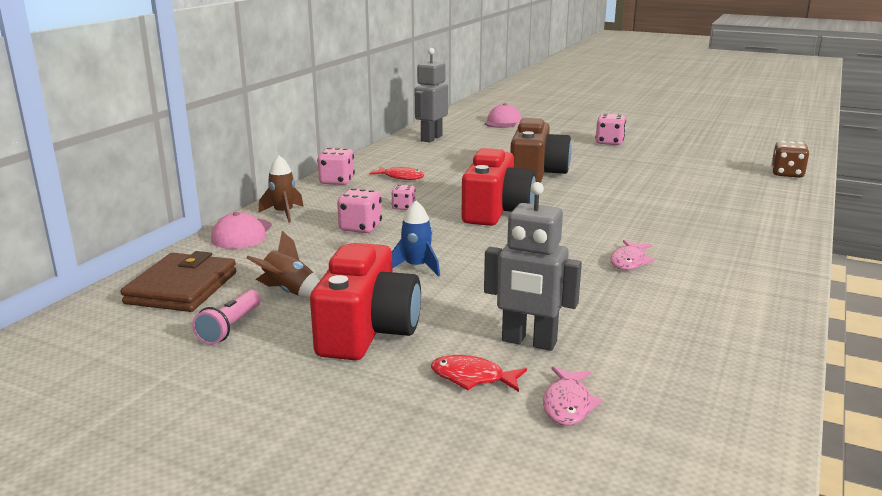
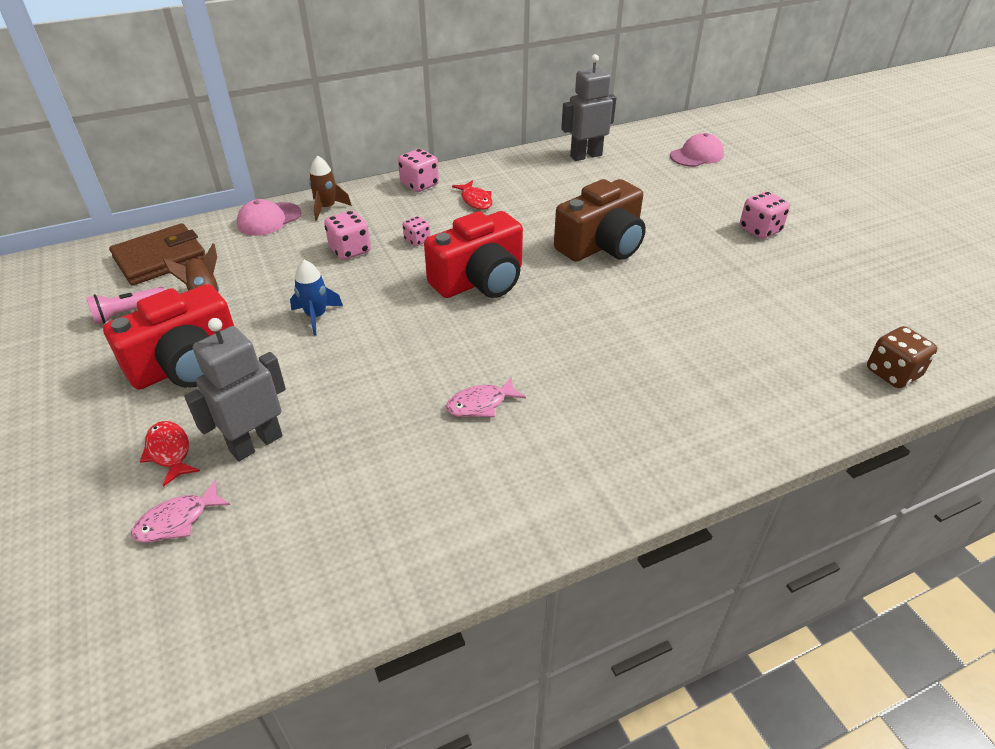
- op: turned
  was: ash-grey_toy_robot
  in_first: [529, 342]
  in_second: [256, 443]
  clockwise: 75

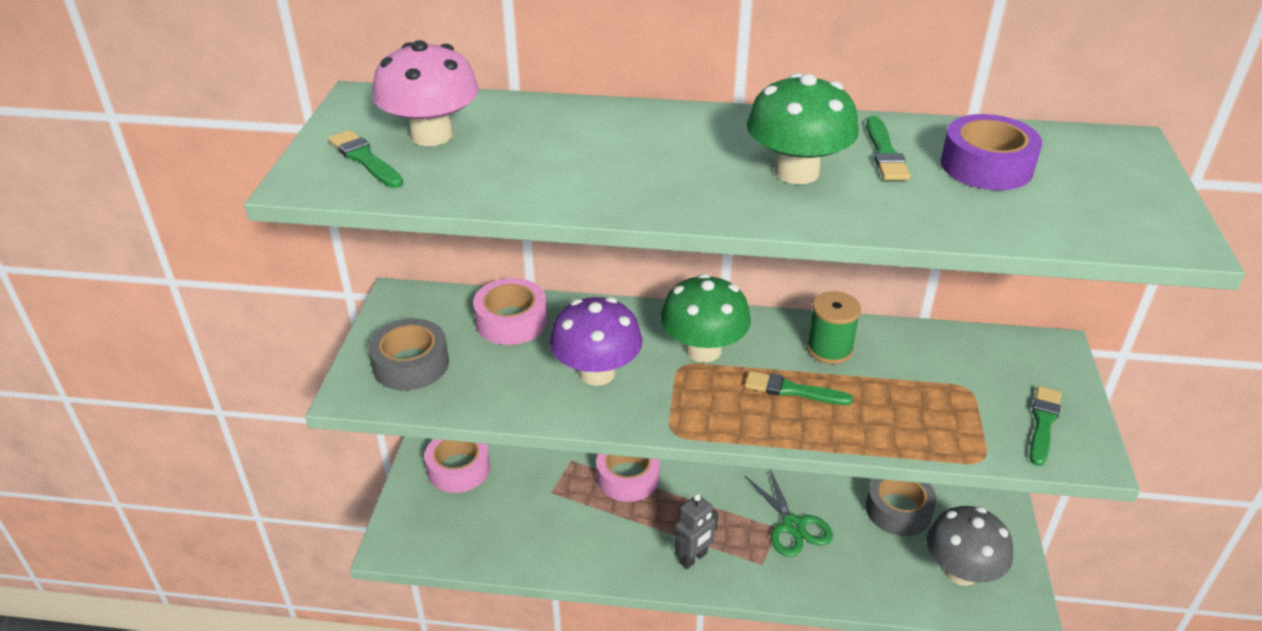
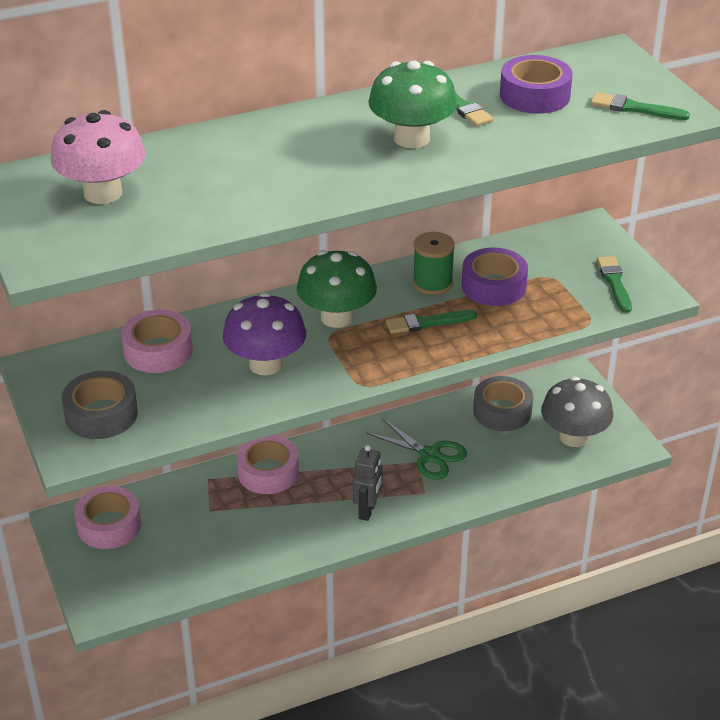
- op: moved
  was: emerald_paintbrush
  in_first: [365, 159]
  in_second: [634, 108]
- op: added
  now: violet_tape
  in_second: [493, 286]

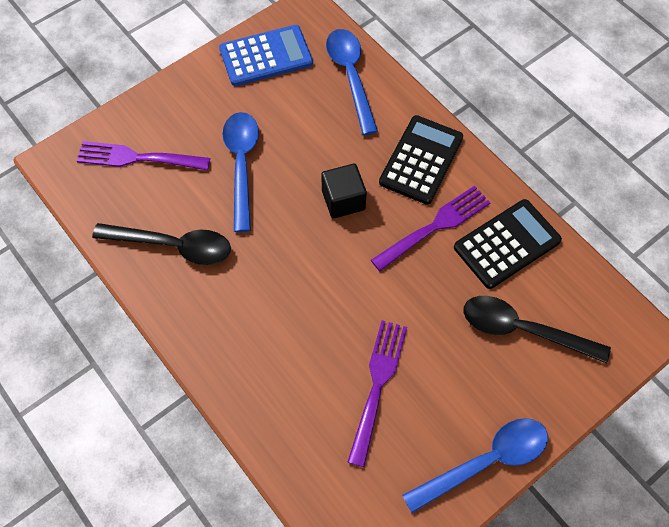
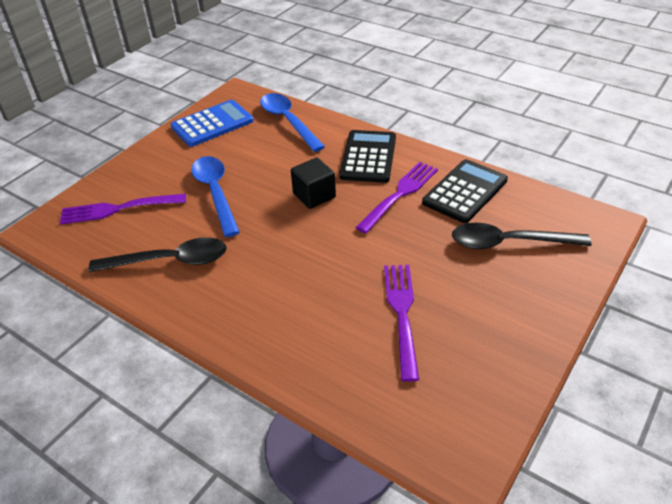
- op: removed
  was: blue_teaspoon
  in_first: [486, 461]

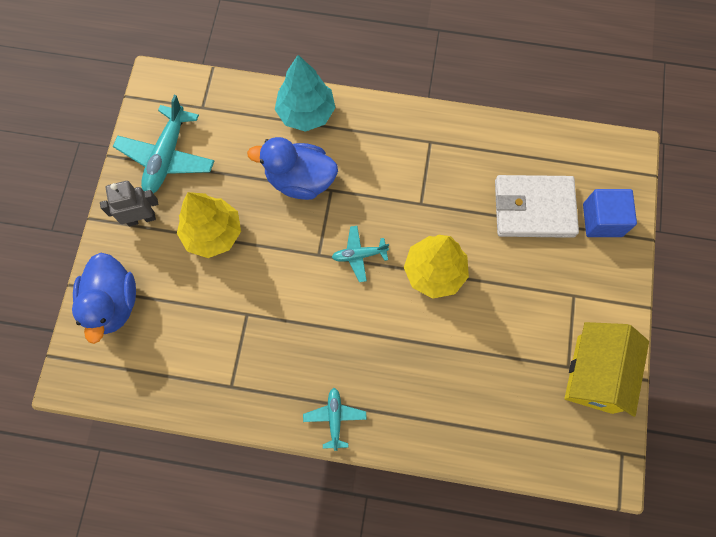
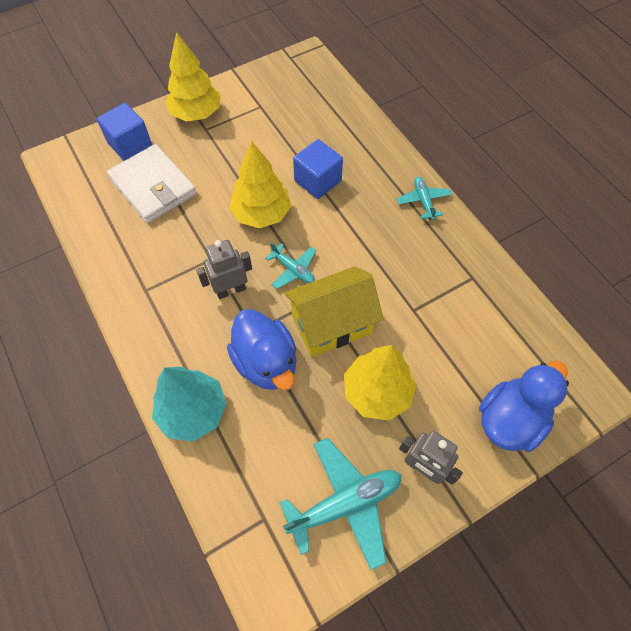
- op: moved
  was: golden_toy_house
  in_first: [594, 374]
  in_second: [332, 325]
- op: turned
  was: aqua_plane
  in_first: [335, 418]
  in_second: [423, 201]
  clockwise: 120
- op: added
  now: golden_fir_tree
  in_second: [196, 114]
- op: added
  now: blue_cube
  in_second: [317, 181]
- op: added
  now: ash-grey_toy_robot
  in_second: [230, 290]

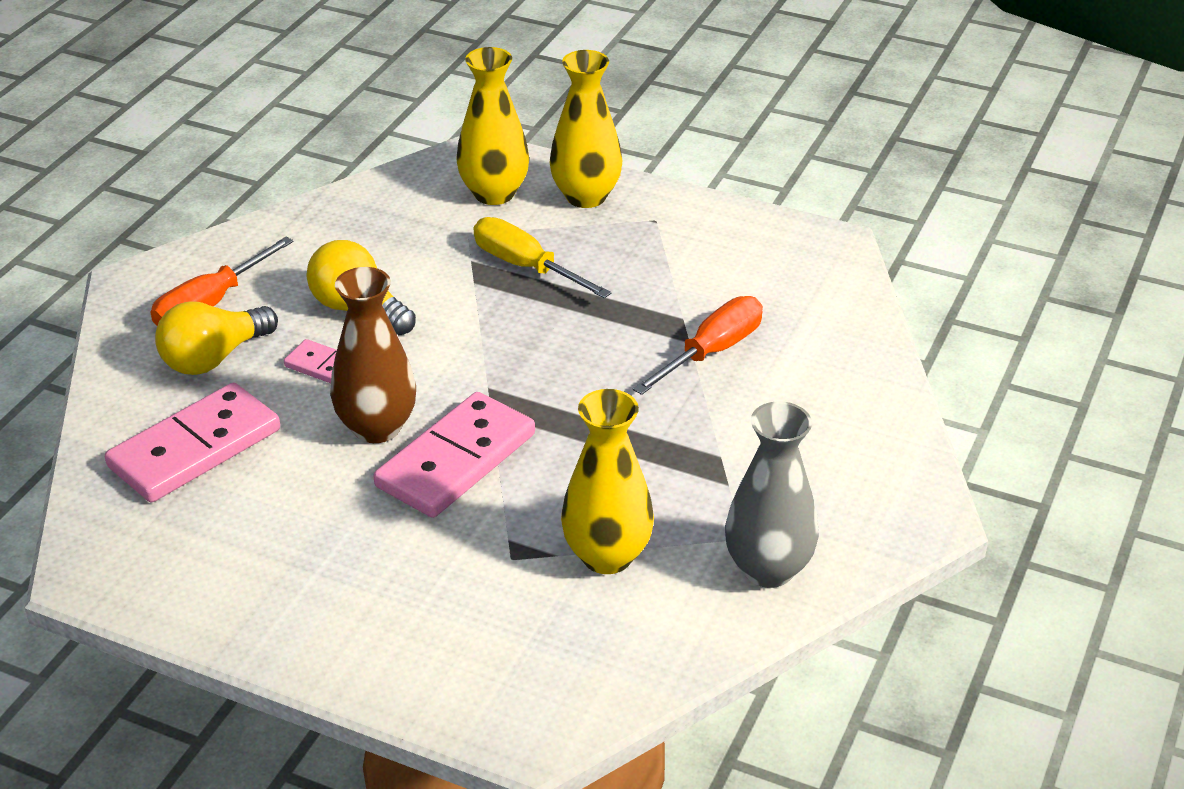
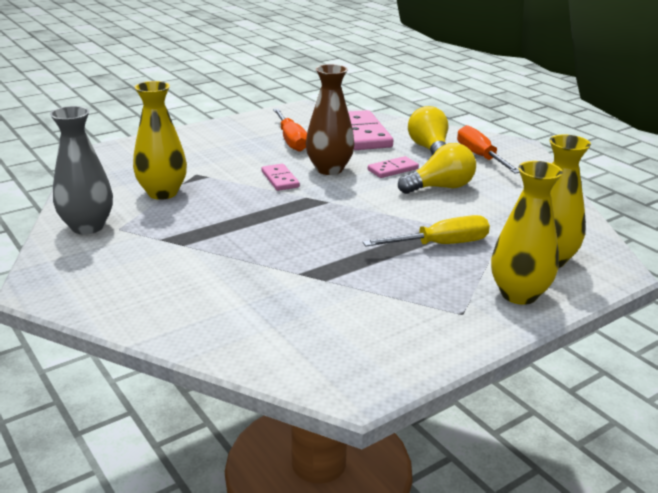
- op: moved
  was: bright_orange_hand_screwdriver
  in_first: [712, 351]
  in_second: [291, 140]
- op: resized
  was: rose-pink_domino_tile
  in_first: [456, 460]
  in_second: [280, 179]
  ratio: 0.53

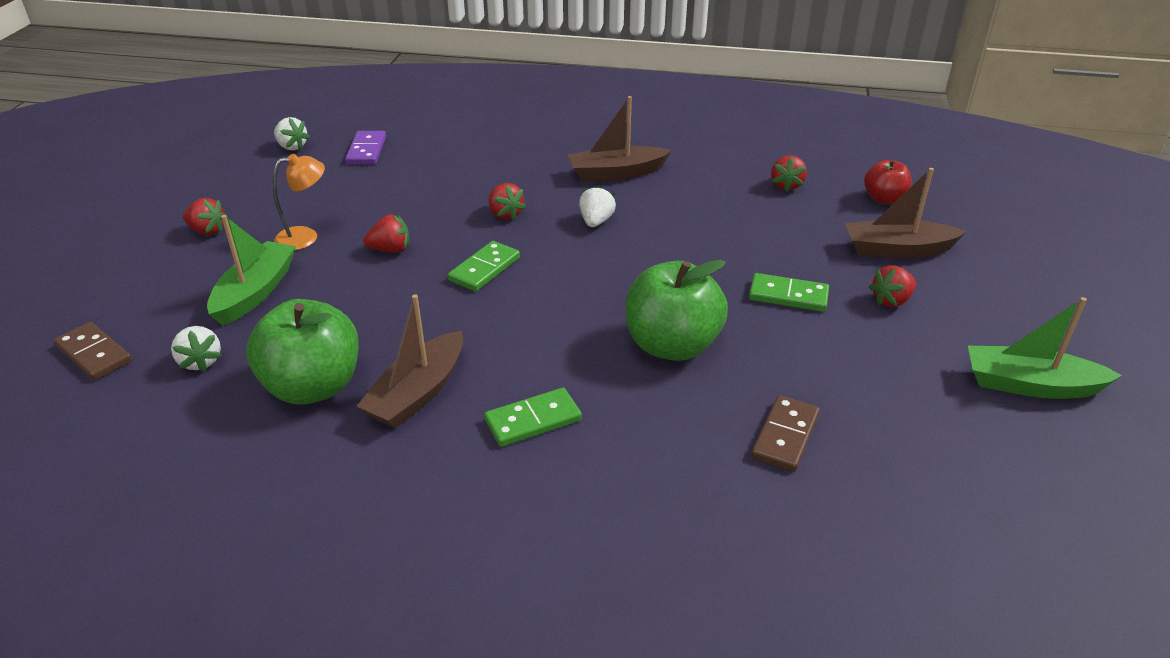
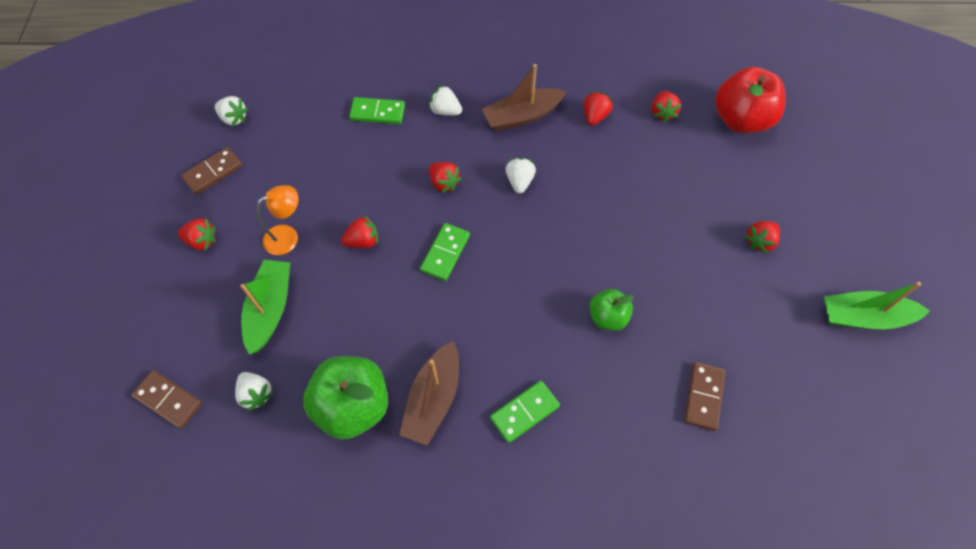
- op: removed
  was: violet_domino_tile
  in_first: [366, 150]
- op: resized
  was: red_toy_apple
  in_first: [884, 199]
  in_second: [741, 120]
  ratio: 1.79
- op: removed
  was: dark_brown_toy_boat
  in_first: [897, 250]
- op: resized
  was: emerald_toy_apple
  in_first: [672, 345]
  in_second: [607, 317]
  ratio: 0.56
- op: moved
  was: emerald_domino_tile
  in_first: [788, 296]
  in_second: [377, 112]
- op: added
  now: snow-white_strawberry
  in_second: [445, 111]
- op: added
  now: red_strawberry
  in_second: [595, 116]
- op: added
  now: dark_brown_domino_tile
  in_second: [213, 172]

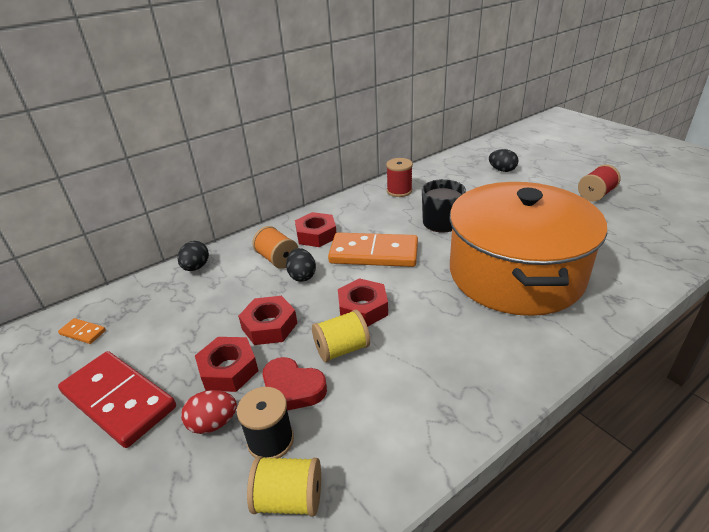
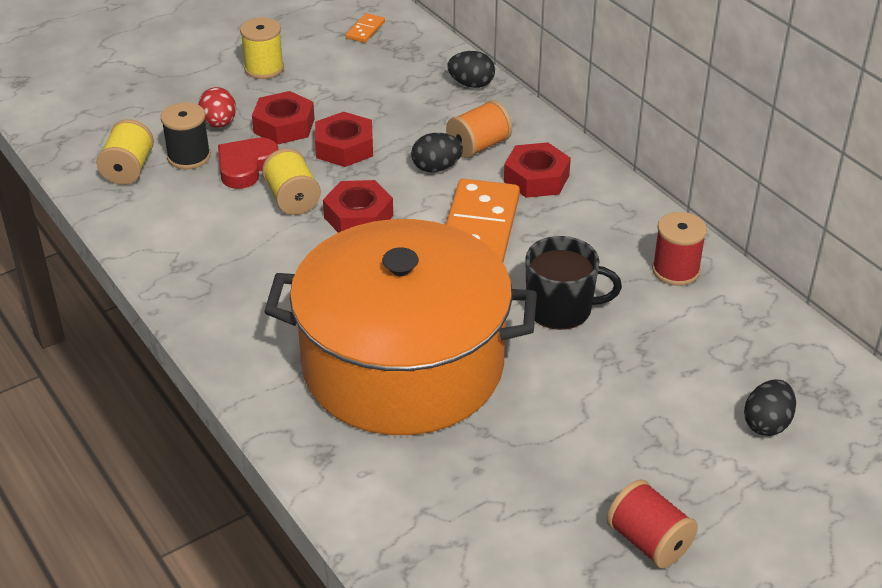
- op: replaced
  was: red_domino_tile
  now: golden_reel_of_thread
  in_first: [118, 400]
  in_second: [264, 68]

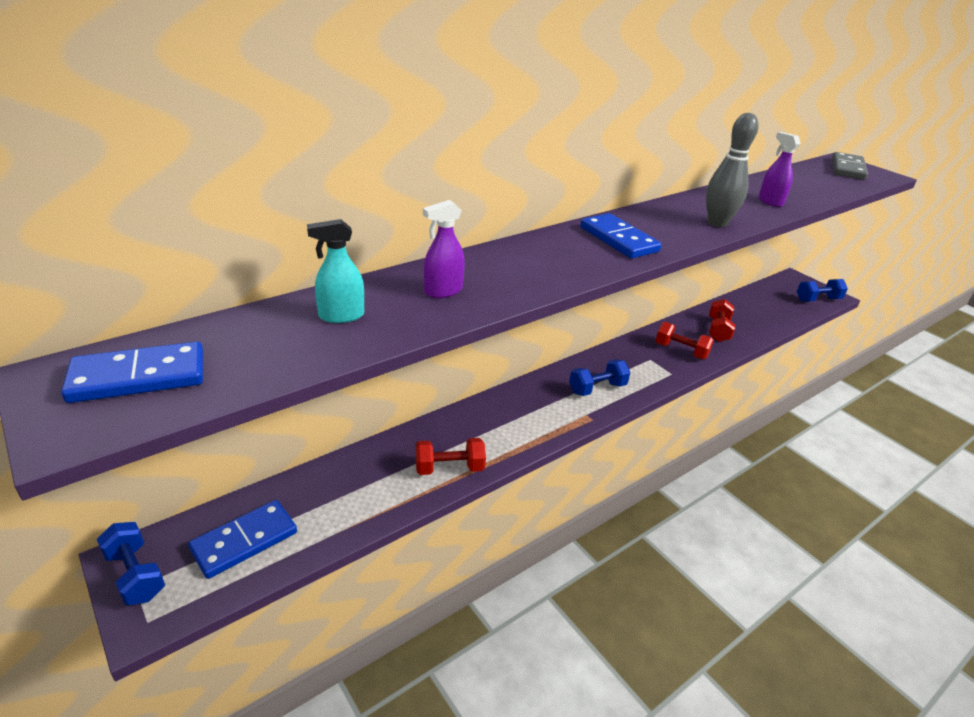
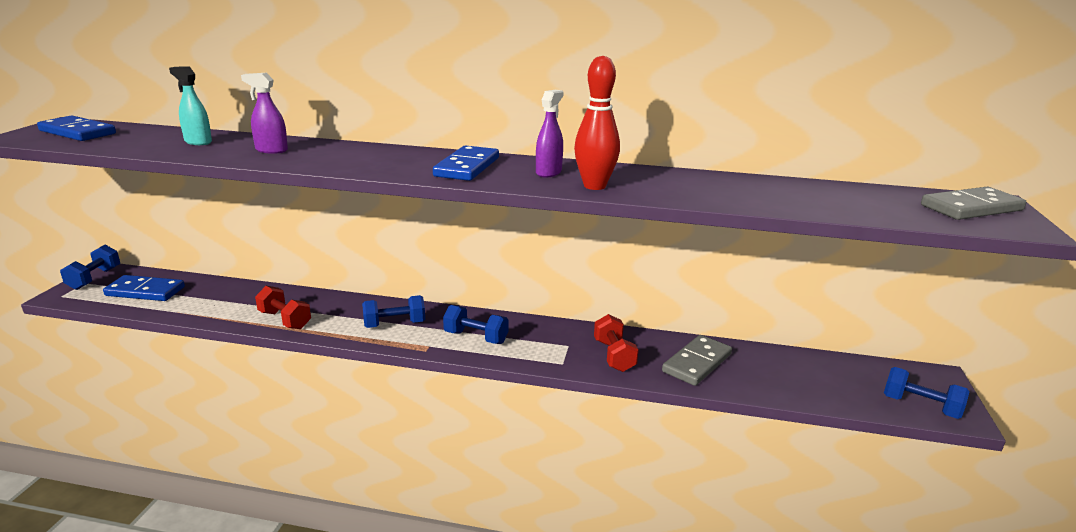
- op: recoloured
  was: ash-grey_skittle
  now: red_skittle
  in_first: [717, 223]
  in_second: [594, 186]
- op: moved
  was: violet_spray_cleaner
  in_first: [770, 201]
  in_second: [549, 172]
- op: replaced
  was: red_free_weight
  now: ash-grey_domino_tile
  in_first: [718, 330]
  in_second: [697, 363]
- op: added
  now: blue_free_weight
  in_second: [394, 324]

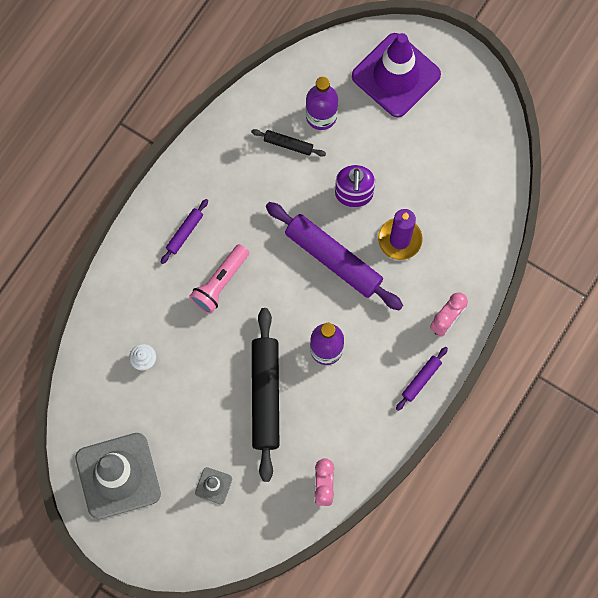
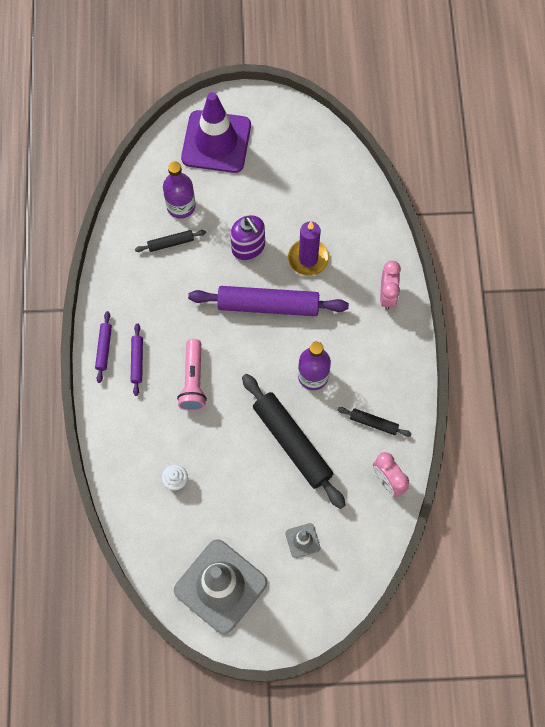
- op: moved
  was: violet_pastry_roller
  in_first: [421, 379]
  in_second: [104, 348]
- op: added
  now: black_pastry_roller
  in_second: [373, 423]

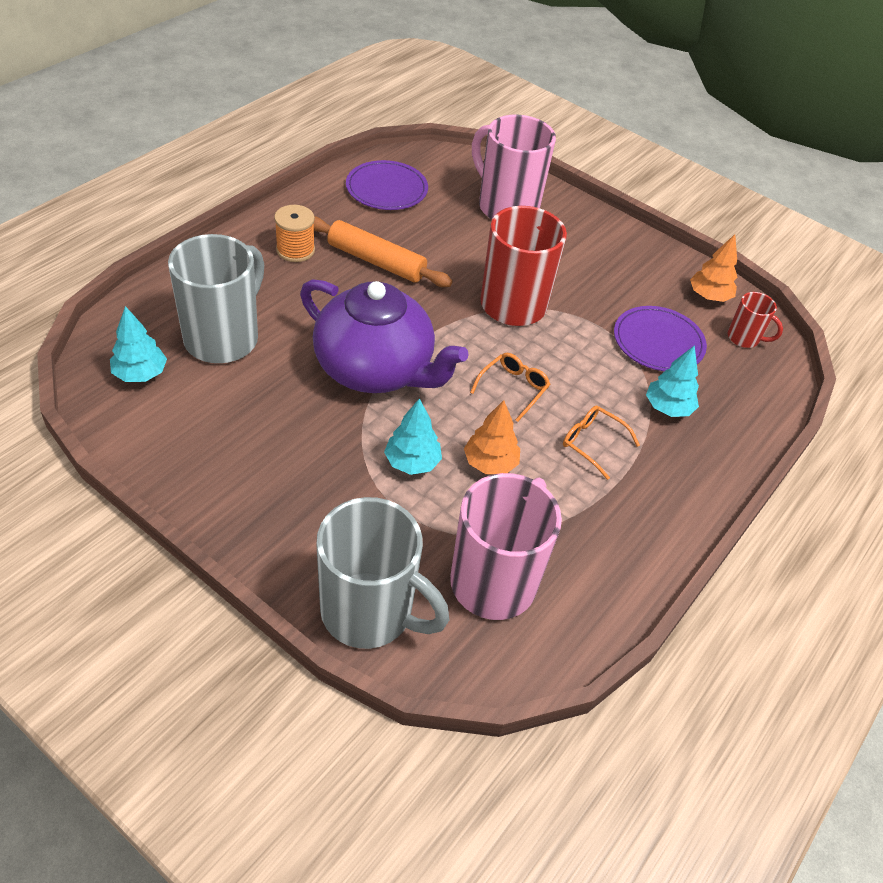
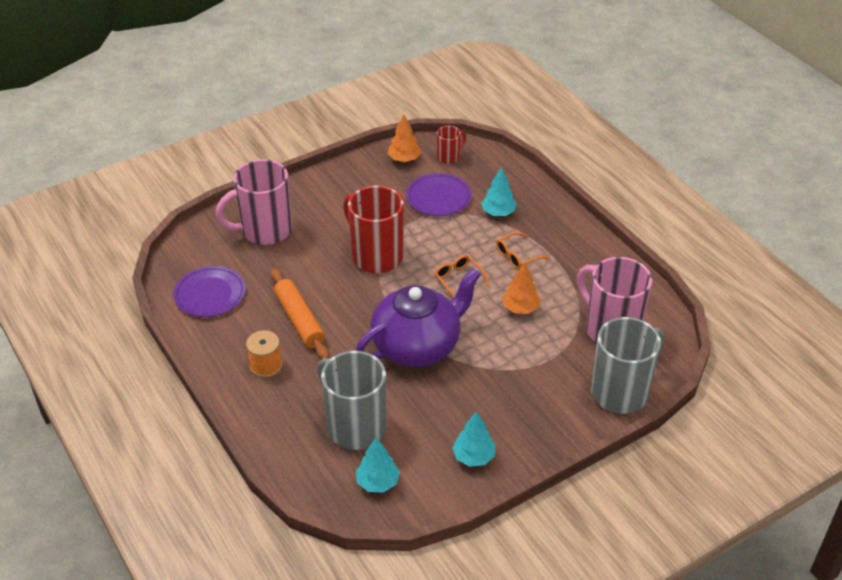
- op: turned
  was: bright_orange_pastry_roller
  in_first: [376, 261]
  in_second: [299, 320]
  clockwise: -75
- op: moved
  was: aqua_fir_tree
  in_first: [412, 462]
  in_second: [473, 457]

